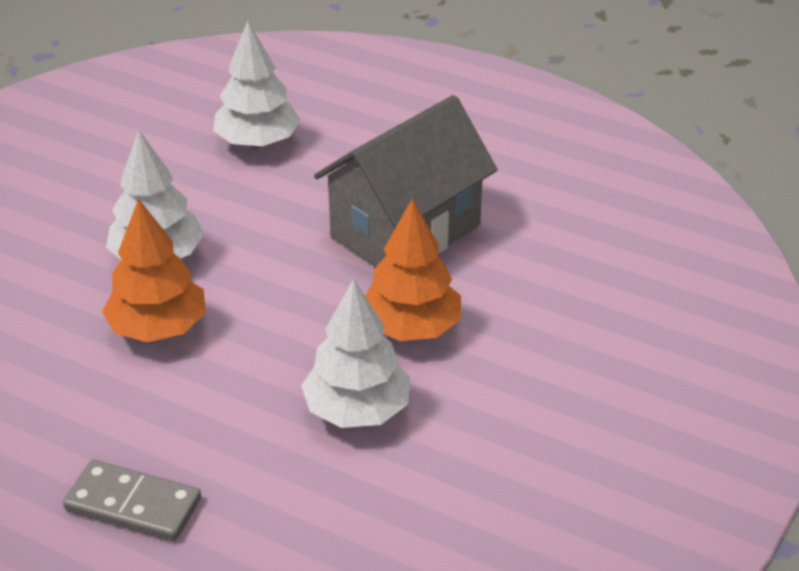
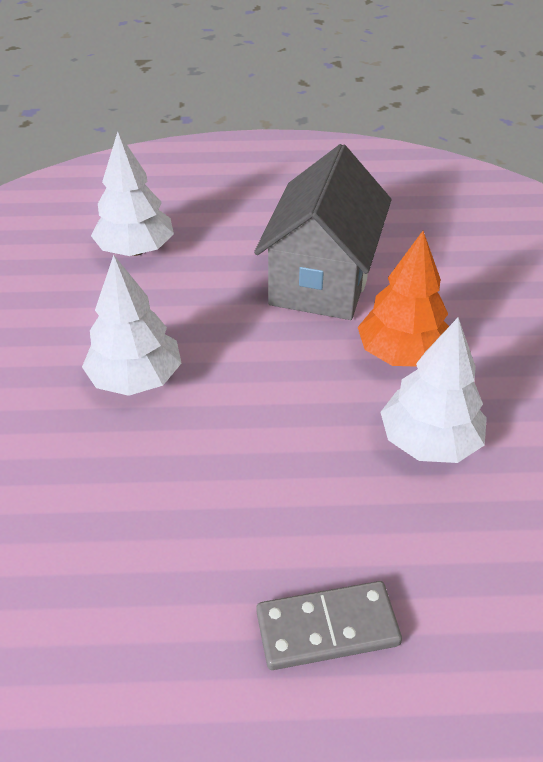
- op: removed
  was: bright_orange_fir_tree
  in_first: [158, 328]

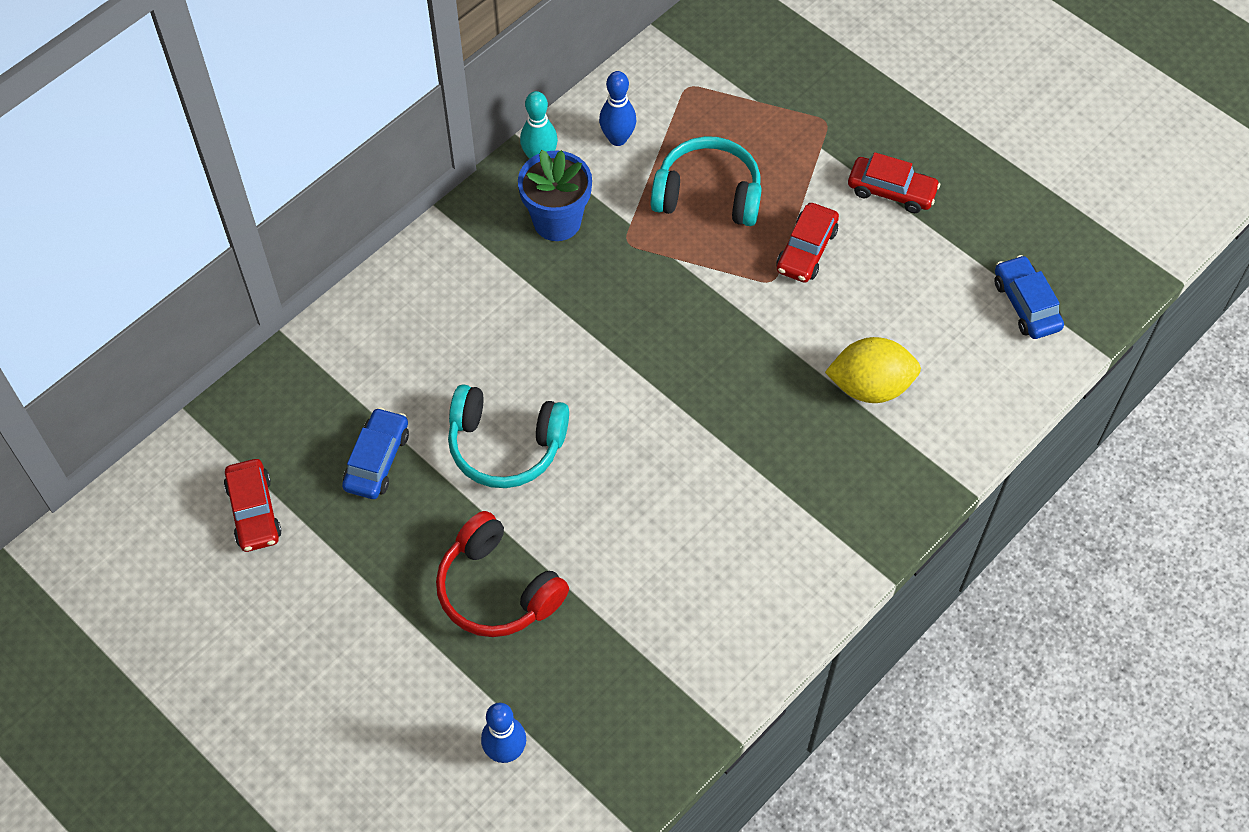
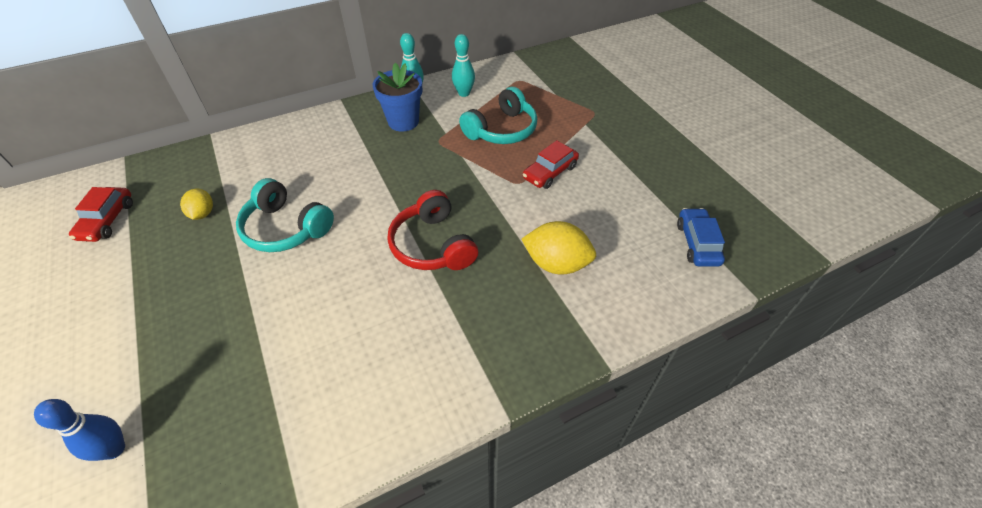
- op: recoloured
  was: blue_skittle
  now: aqua_skittle
  in_first: [617, 139]
  in_second: [464, 93]
- op: turned
  was: aqua_headset
  in_first: [708, 194]
  in_second: [502, 130]
  clockwise: 105
- op: removed
  was: red_toy_car
  in_first: [891, 191]
- op: replaced
  was: blue_toy_car
  now: golden_citrus_fruit
  in_first: [377, 460]
  in_second: [202, 213]
- op: moved
  was: red_headset
  in_first: [497, 589]
  in_second: [432, 245]

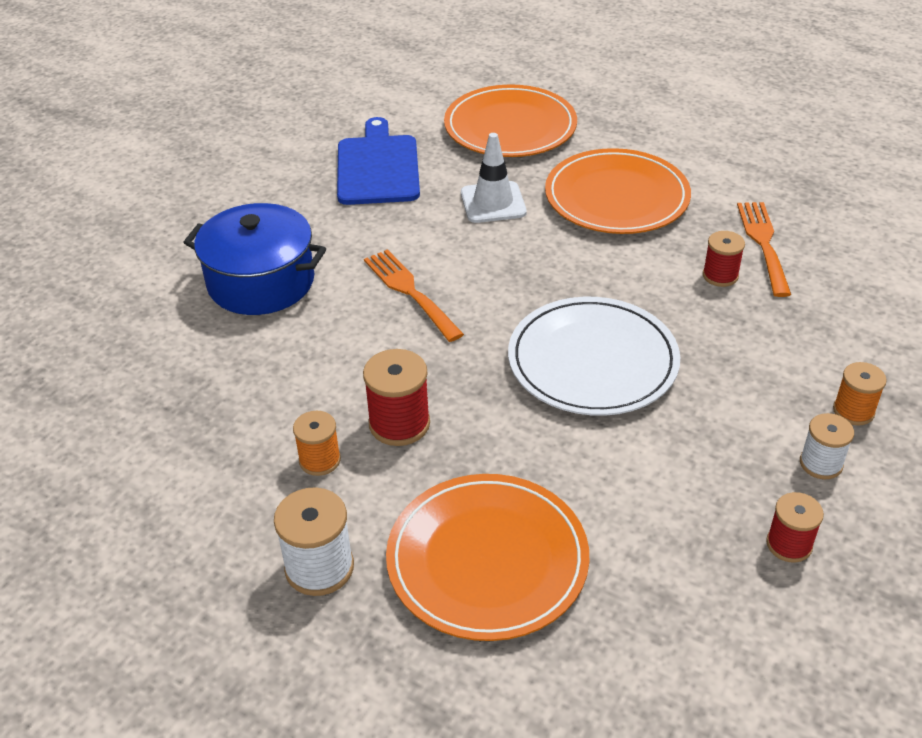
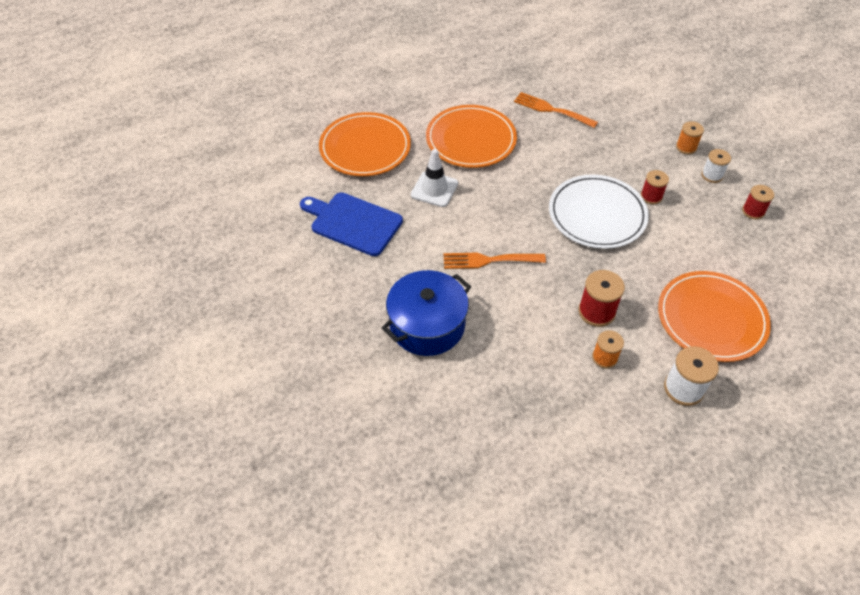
- op: moved
  was: red_reel_of_thread
  in_first: [720, 276]
  in_second: [651, 196]

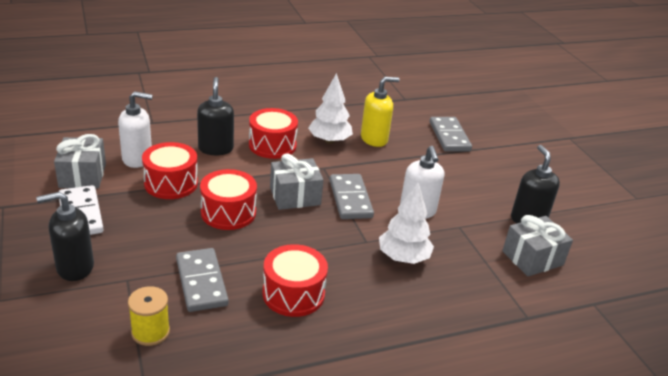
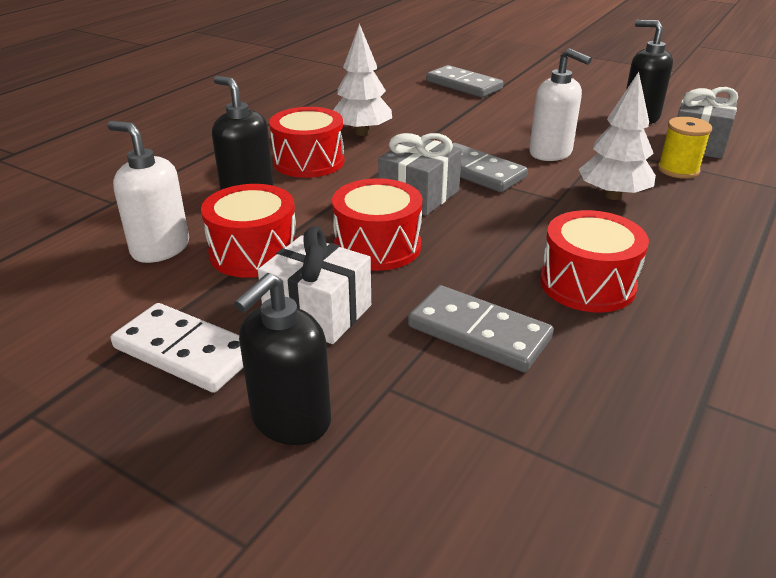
- op: removed
  was: golden_soap_dispenser
  in_first: [374, 139]
- op: turned
  was: snow-white_soap_dispenser
  in_first: [137, 159]
  in_second: [160, 248]
  clockwise: -105
- op: removed
  was: ash-grey_wrapped_gift
  in_first: [82, 175]
- op: moved
  was: golden_reel_of_thread
  in_first: [150, 332]
  in_second: [678, 170]
- op: added
  now: snow-white_wrapped_gift
  in_second: [318, 312]

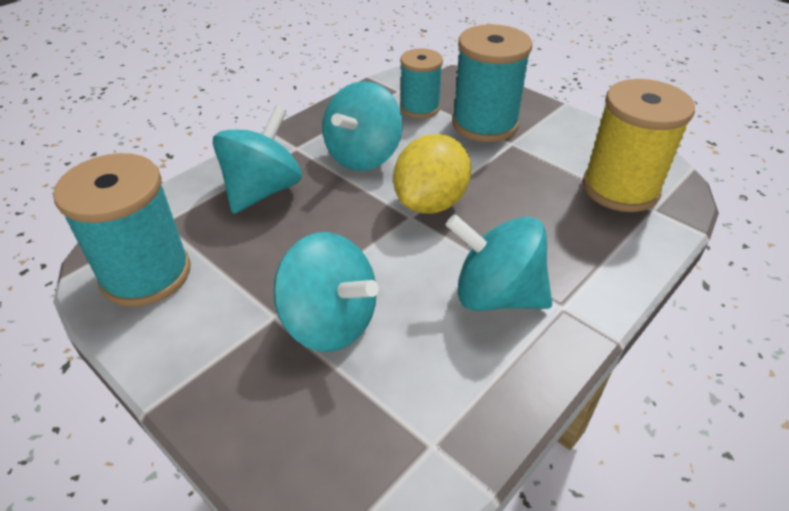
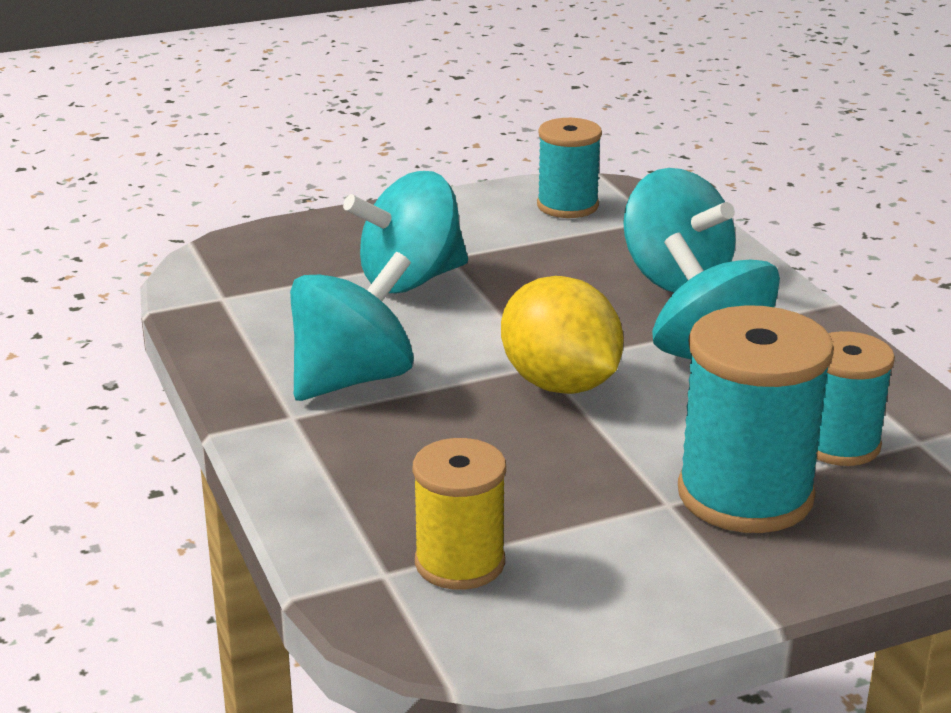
- op: resized
  was: golden_reel_of_thread
  in_first: [620, 188]
  in_second: [460, 563]
  ratio: 0.63
- op: resized
  was: aqua_reel_of_thread
  in_first: [146, 274]
  in_second: [567, 206]
  ratio: 0.63

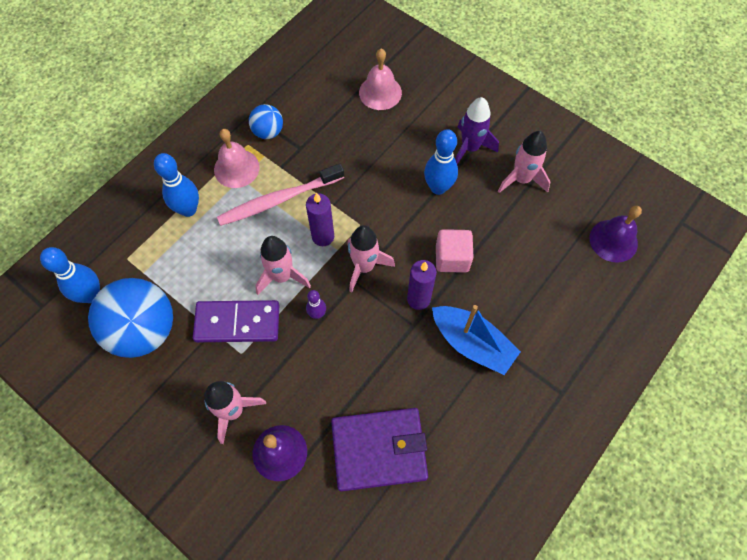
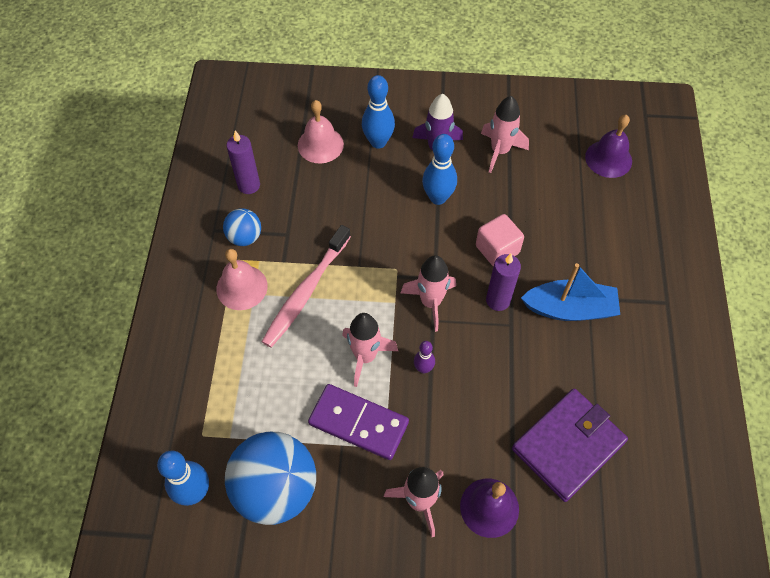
- op: moved
  was: blue_skittle
  in_first: [188, 209]
  in_second: [378, 142]
- op: moved
  was: violet_candle
  in_first: [323, 236]
  in_second: [249, 185]
- op: turned
  was: violet_domino_tile
  in_first: [237, 322]
  in_second: [358, 423]
  clockwise: 60

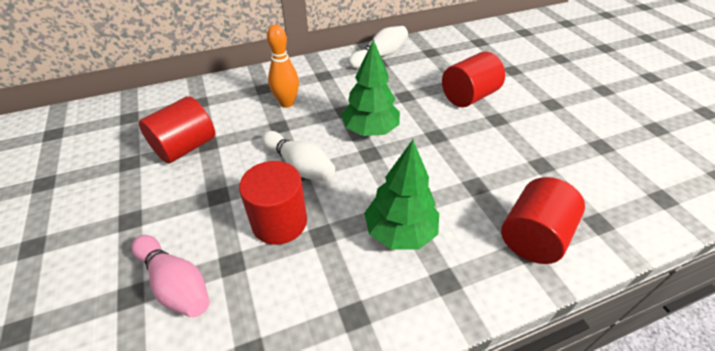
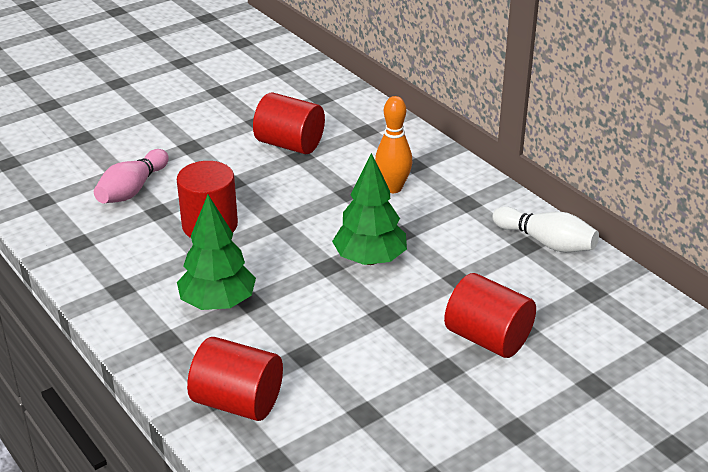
- op: removed
  was: snow-white_skittle
  in_first: [299, 166]

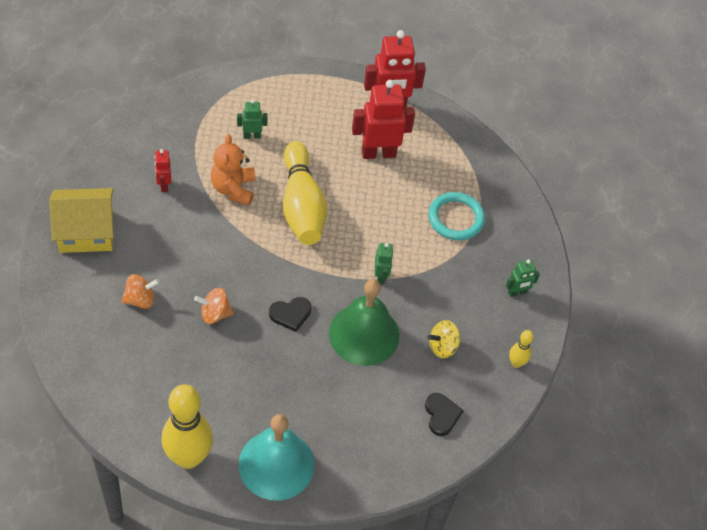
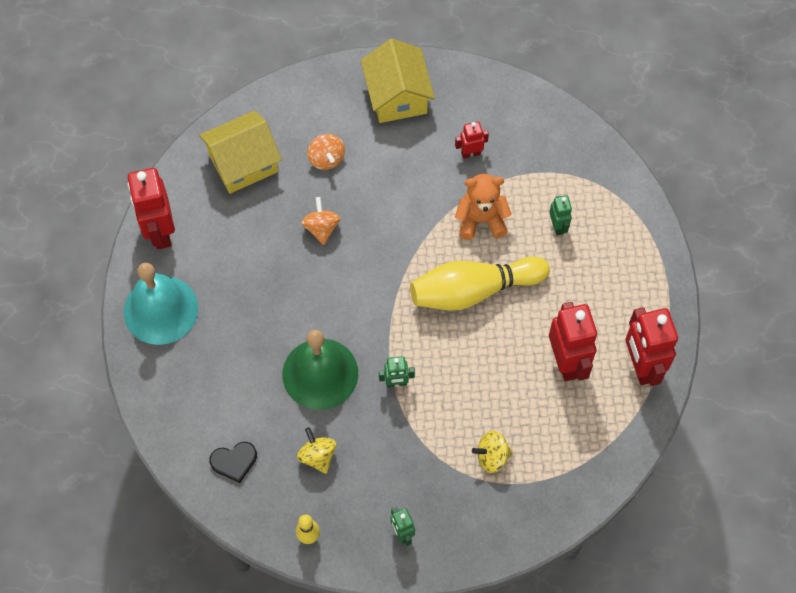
- op: replaced
  was: aqua_torus
  now: golden_whirligig
  in_first: [456, 218]
  in_second: [492, 456]
- op: removed
  was: black_heart
  in_first: [290, 314]
- op: replaced
  was: golden_skittle
  now: red_toy_robot
  in_first: [188, 457]
  in_second: [160, 232]
- op: added
  now: golden_toy_house
  in_second: [243, 163]

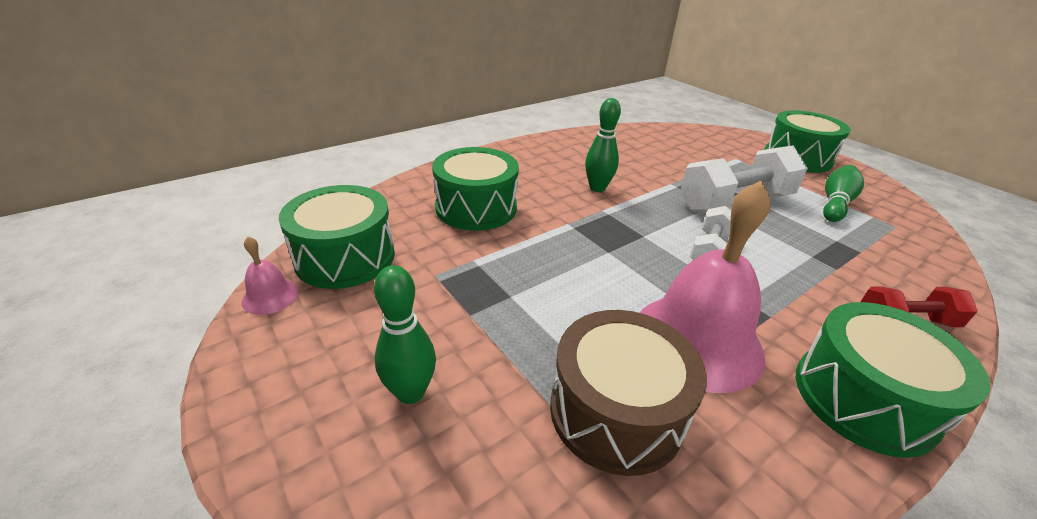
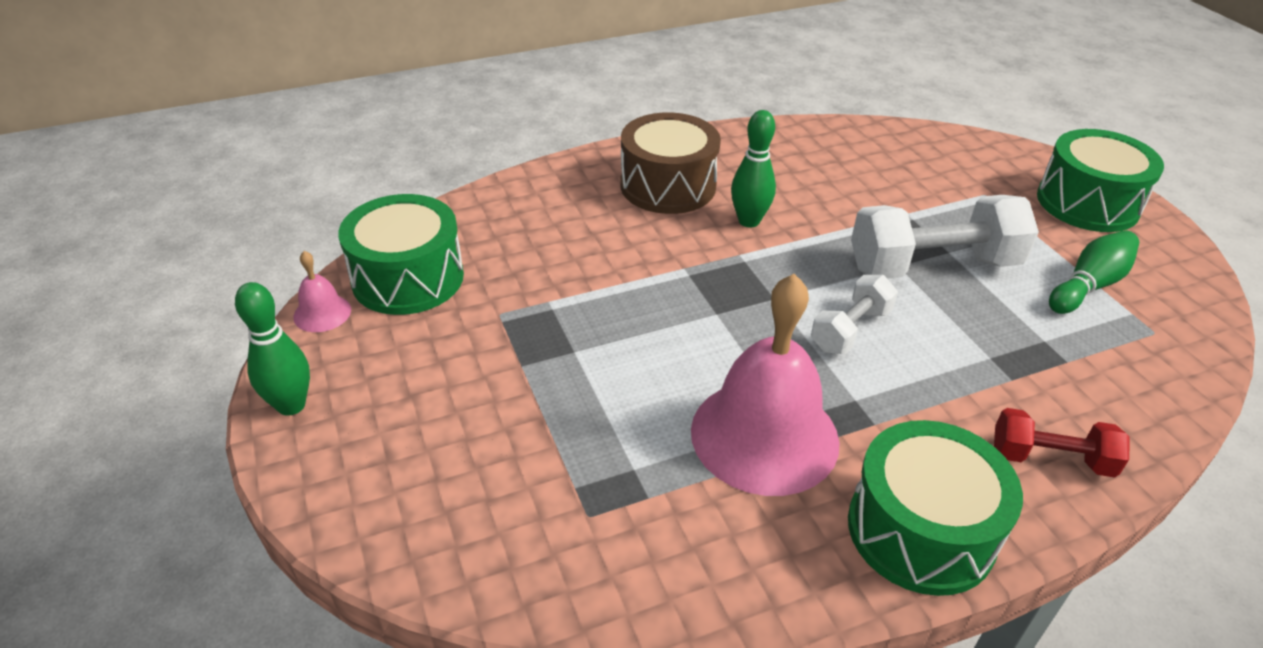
- op: removed
  was: emerald_toy_drum
  in_first: [476, 208]
- op: moved
  was: emerald_skittle
  in_first: [410, 392]
  in_second: [291, 405]
- op: moved
  was: dark_brown_toy_drum
  in_first: [616, 411]
  in_second: [668, 186]

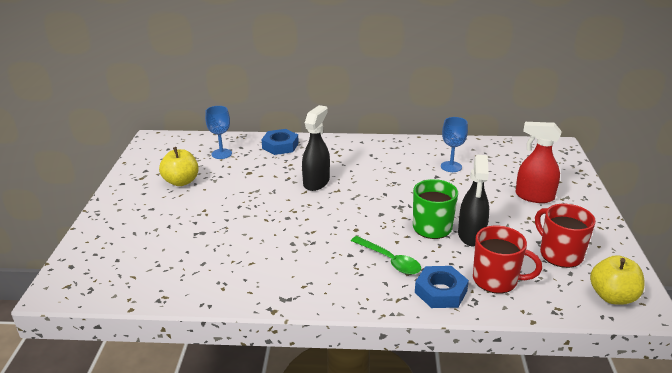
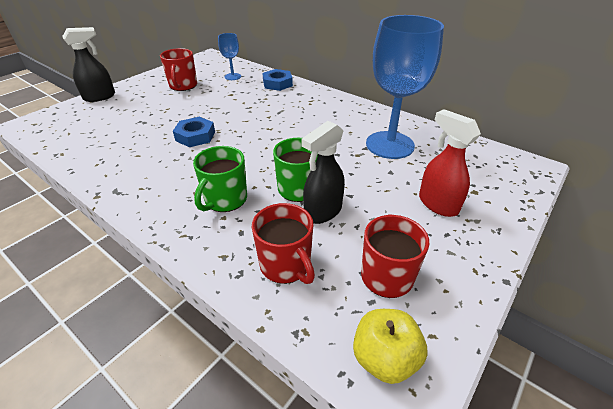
- op: moved
  was: black_spray_cleaner
  in_first: [316, 182]
  in_second: [100, 97]
- op: resized
  was: blue_wine_glass
  in_first: [451, 167]
  in_second: [389, 145]
  ratio: 2.17
- op: replaced
  was: golden_toy_apple
  now: red_coffee_mug
  in_first: [181, 181]
  in_second: [183, 86]
- op: replaced
  was: emerald_teaspoon
  now: emerald_coffee_mug
  in_first: [389, 260]
  in_second: [225, 200]
- op: moved
  was: blue_nut
  in_first: [441, 292]
  in_second: [195, 136]

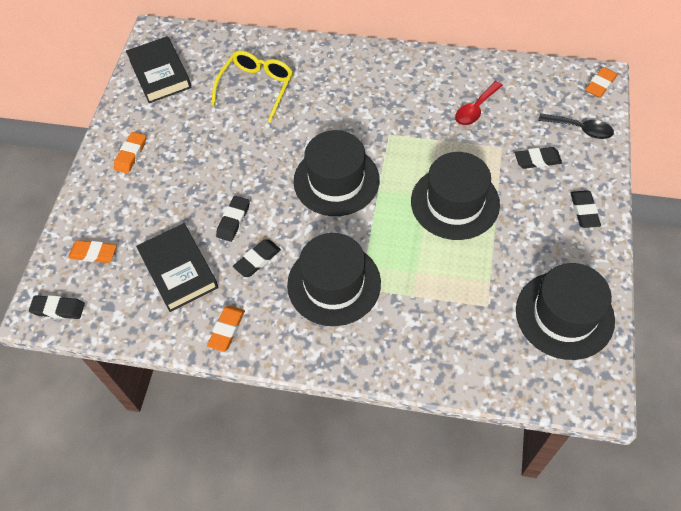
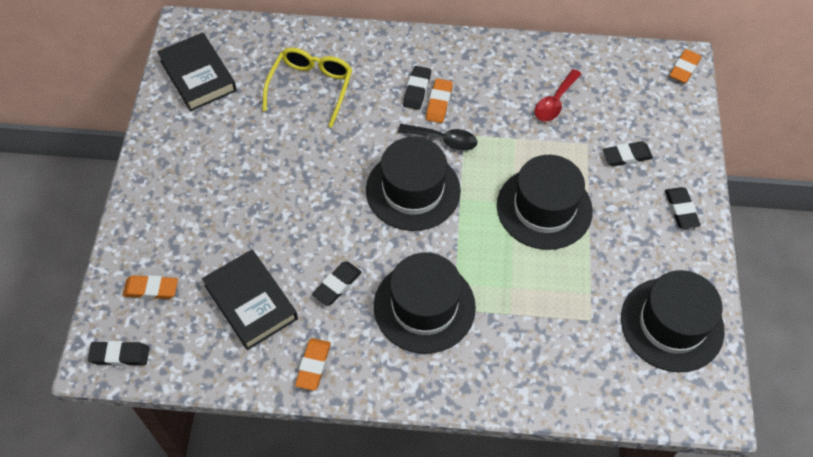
- op: moved
  was: black_teaspoon
  in_first: [580, 129]
  in_second: [443, 140]
- op: moved
  was: bright_orange_eraser
  in_first: [131, 154]
  in_second: [439, 103]
- op: moved
  was: black_eraser
  in_first: [233, 220]
  in_second: [417, 90]

